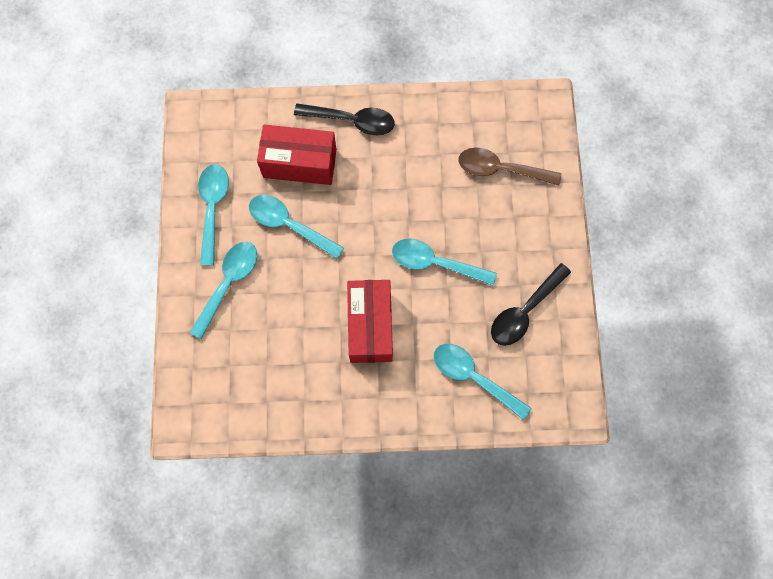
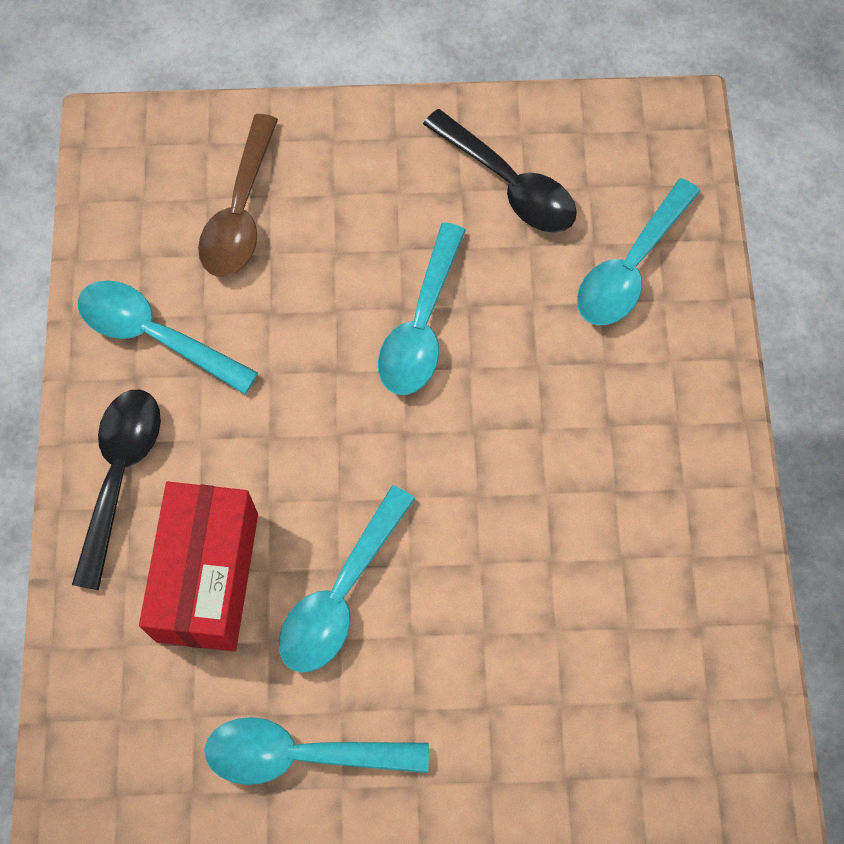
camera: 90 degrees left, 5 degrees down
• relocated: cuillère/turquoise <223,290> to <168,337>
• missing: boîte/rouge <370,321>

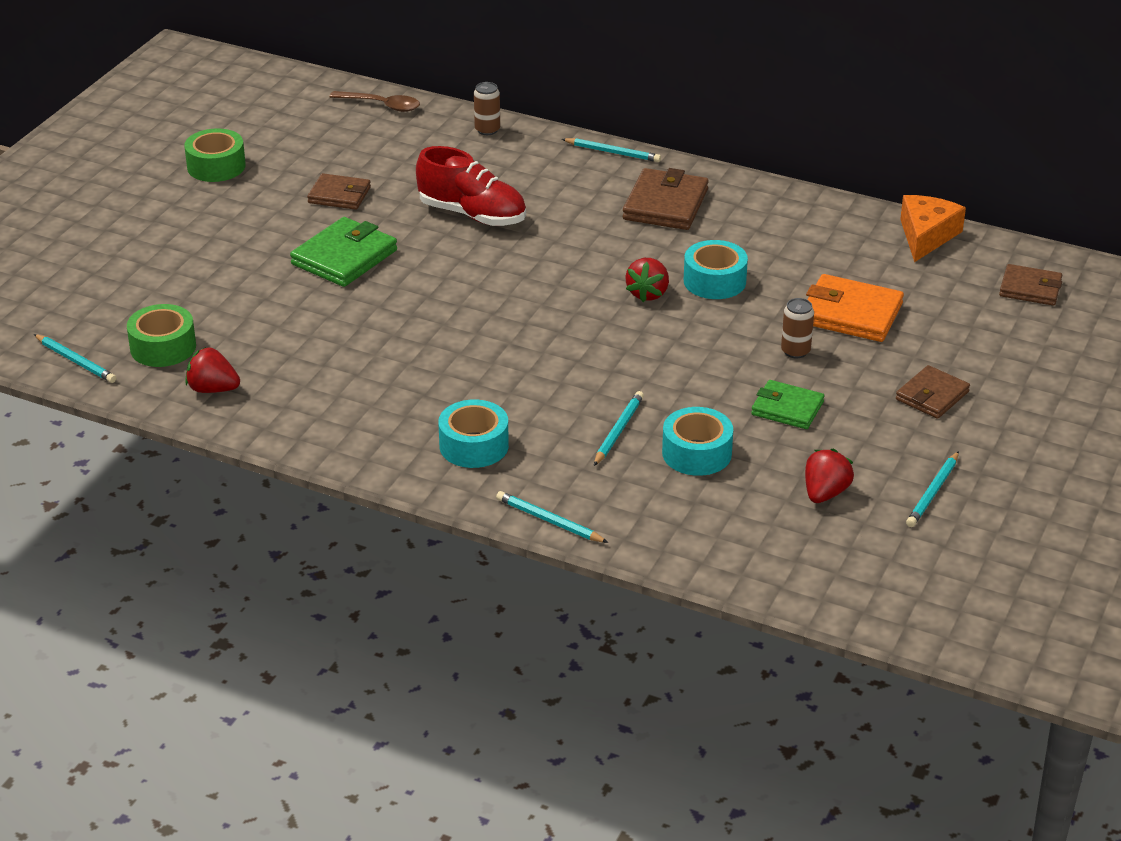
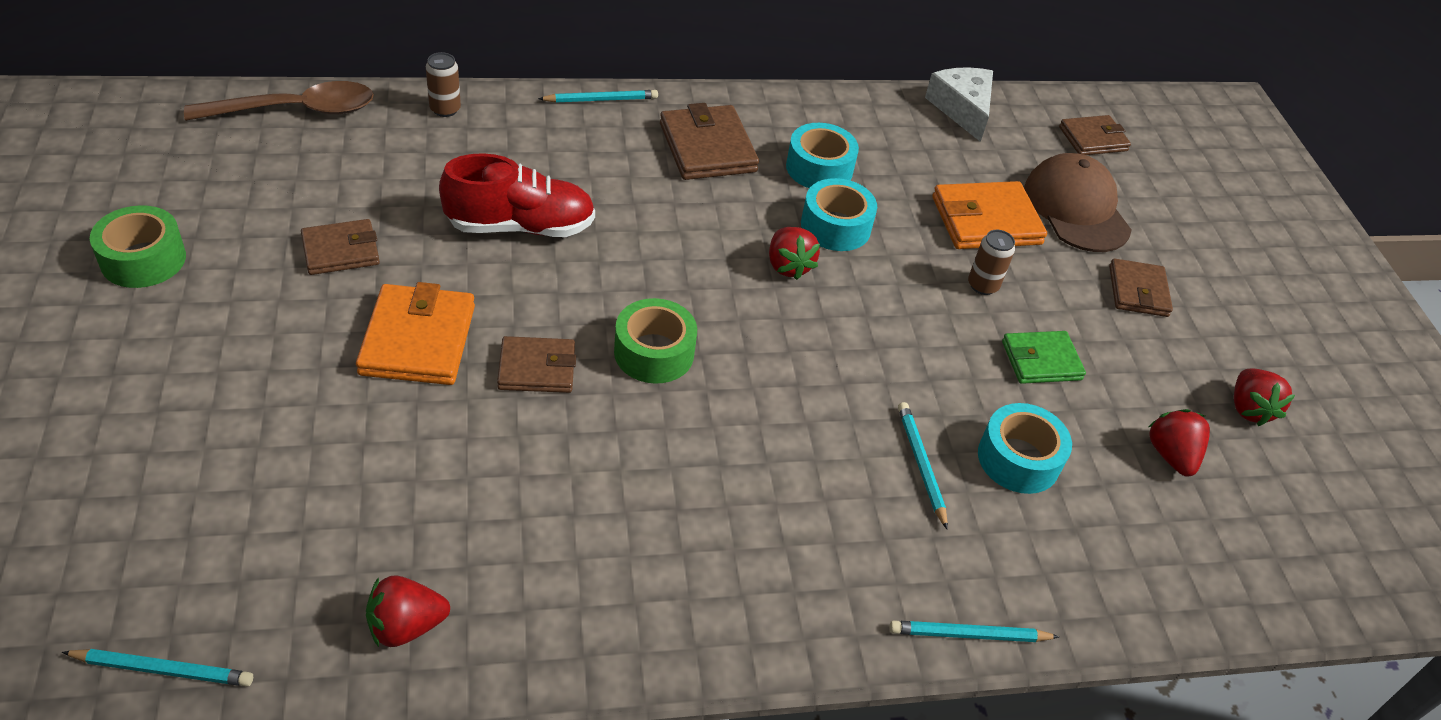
camera: 40 degrees left, 10 degrees up
• size: cuillère/marron <375,101> = <279,101> x1.51
• colour: fromage/orange <933,228> to fromage/blanc <959,104>
• colour: portefeuille/vert <343,252> to portefeuille/orange <415,333>
• relocated: ruban adhésif/vert <161,335> to <655,341>
• relocated: ruban adhésif/turquoise <473,433> to <822,155>
• exchanged: crayon/turquoise <932,489> to fraise/rouge <1264,397>
• appeared: casquette/marron <1077,202>
• appeared: portefeuille/marron <536,364>

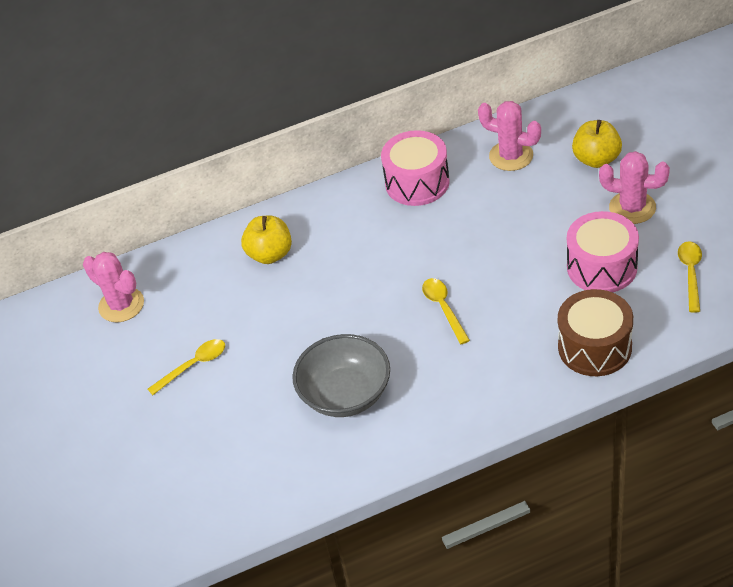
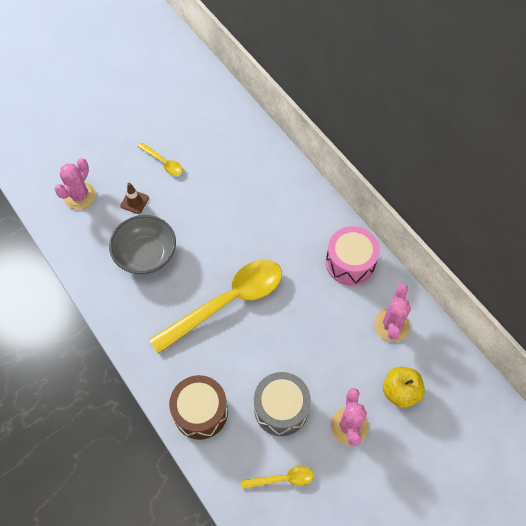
camera: 70 degrees right, 15 degrees up
• colour: tambour/rose <603,251> to tambour/gris <282,404>
• missing: pomme/jaune <266,239>
• relocated: cactus/rose <113,287> to <75,184>
• size: cuillère/jaune <446,311> = <215,307> x2.31
• appeared: cône de chantier/marron <134,198>

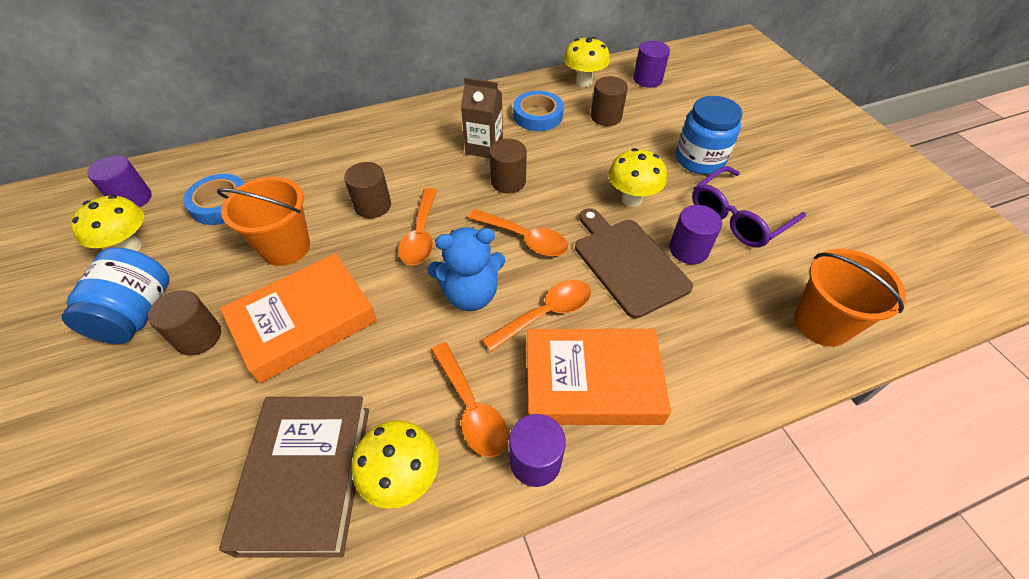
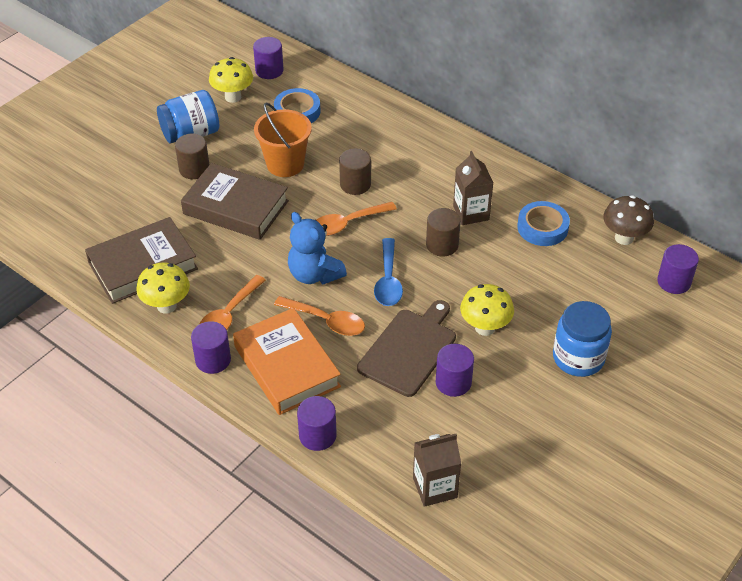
camera: 60 degrees right, 5 degrees down
• colour: champignon/jaune <587,62> to champignon/marron <628,220>
• missing: cylindre/marron <609,101>
• missing: lunettes/violet <749,207>
• colour: cuillère/orange <518,232> to cuillère/bleu <388,272>
• exchanged: seau/orange <850,298> to brique de lait/marron <437,470>
• colour: livre/orange <298,318> to livre/marron <235,201>
• appeared: cylindre/violet <317,423>

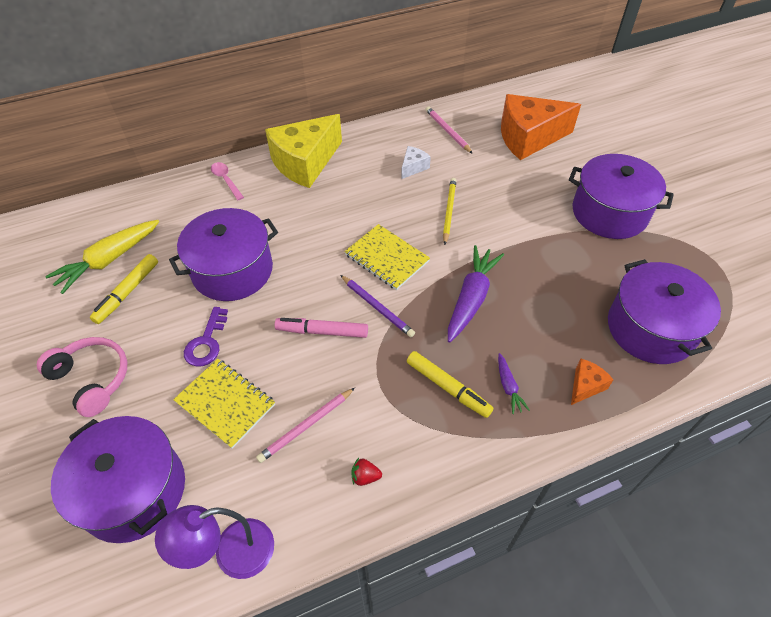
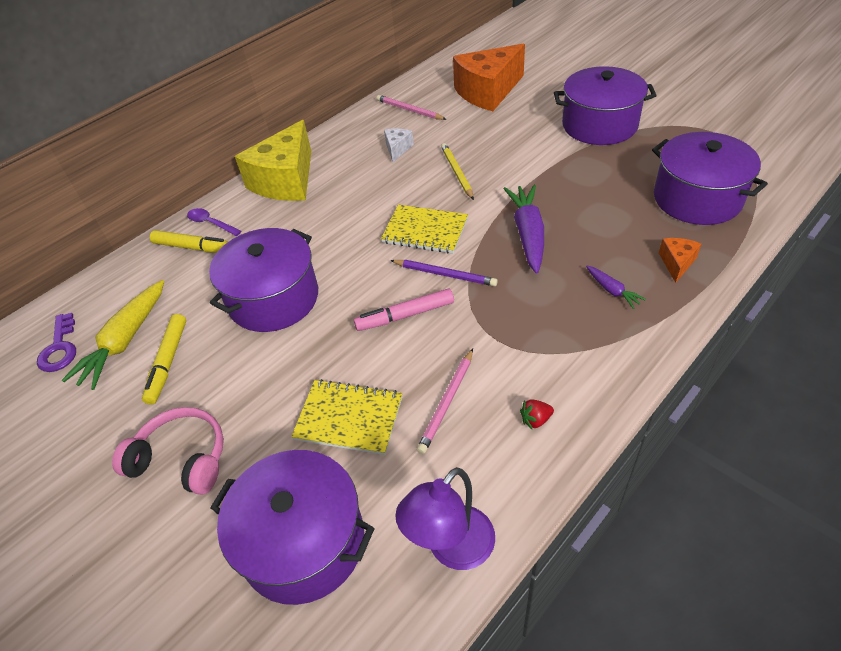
camera: 20 degrees left, 5 degrees down
• colour: cuillère/rose <227,181> to cuillère/violet <214,222>
• relocated: clé/violet <206,337> to <56,342>
• relocated: feutre/jaune <450,384> to <189,241>

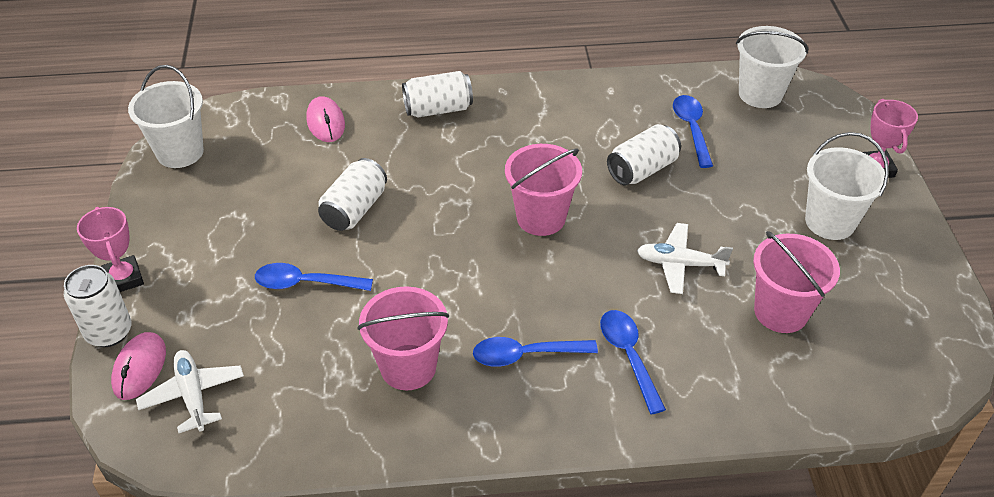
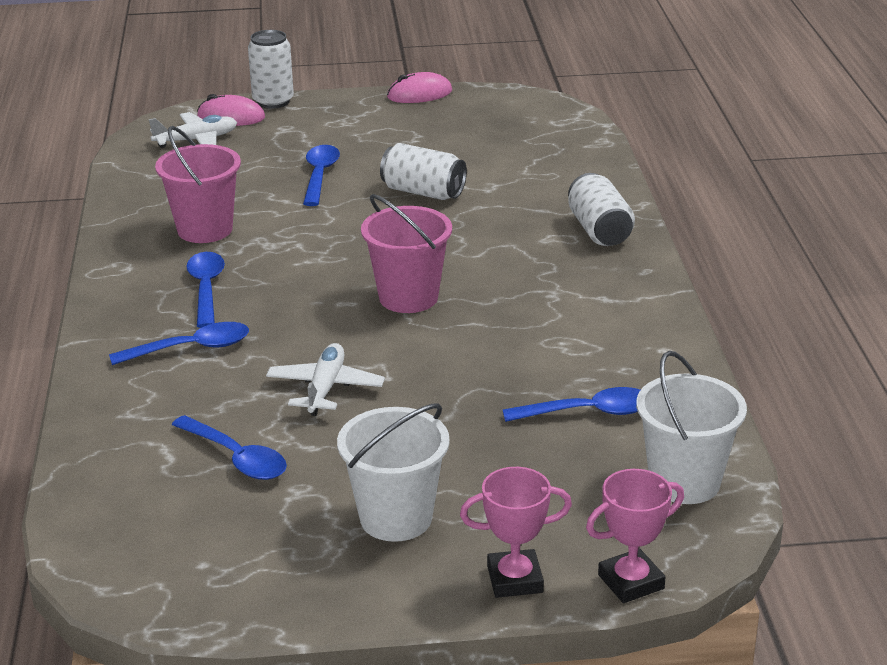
camera: 90 degrees right, 15 degrees down
• missing: seau/blanc <166,116>
• relocated: souris/rose <325,119> to <419,87>
• missing: canette/blanc <644,154>
• relocated: trophée/rose <110,249> to <635,536>
• exchanged: seau/rose <796,282> to cuillère/bleu <229,447>

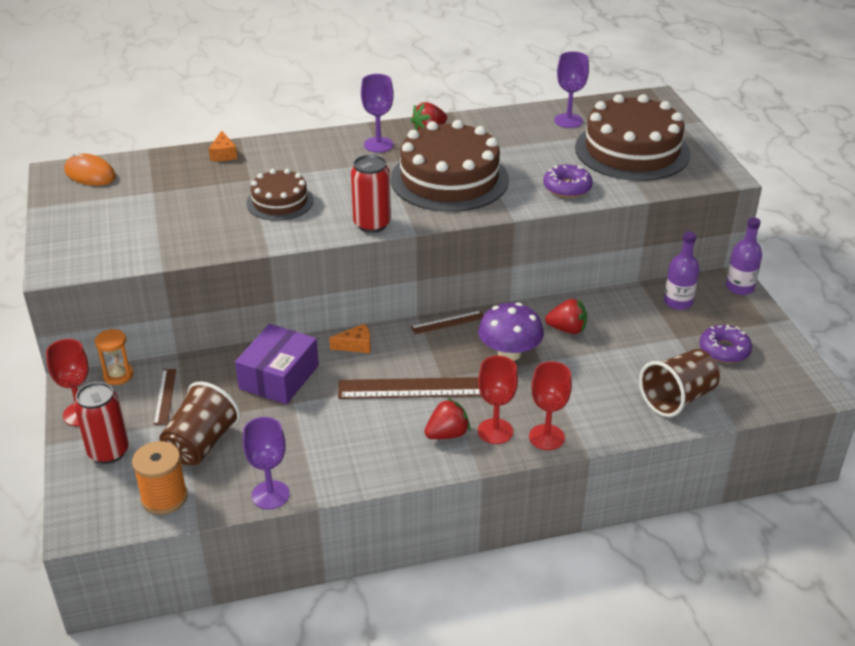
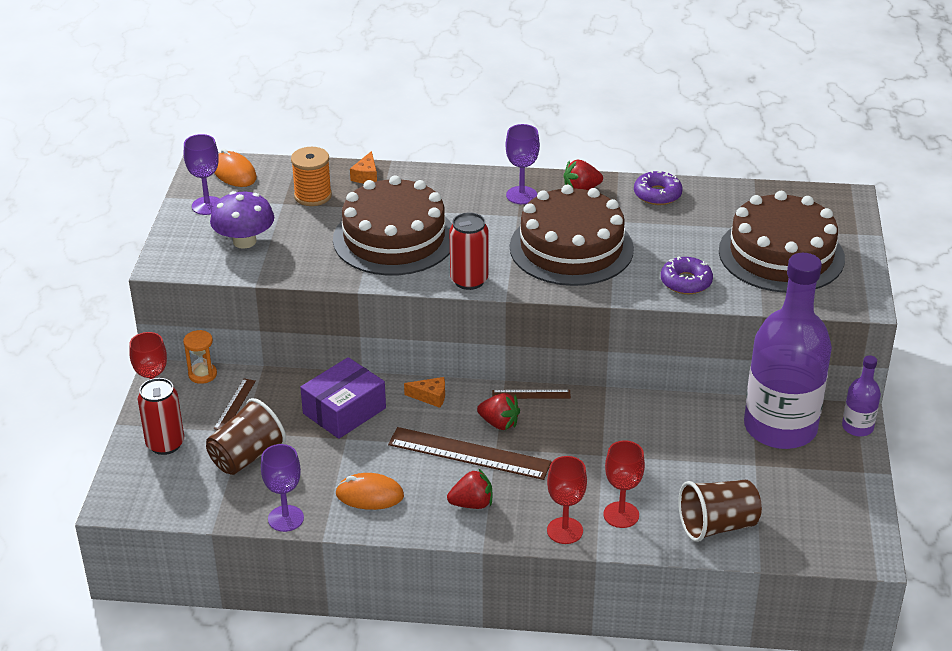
camera: 20 degrees right, 0 degrees up
• relocated: verre à pied/violet <571,89> to <202,174>
• size: gâteau/marron <280,195> = <392,225> x1.83
• size: bouteille/violet <681,270> = <788,351> x2.33
• relocated: fraise/rouge <566,316> to <498,411>
• relocated: champignon/violet <511,332> to <242,220>
• relocated: beignet/violet <726,343> to <658,187>
• relocated: verre à pied/rouge <498,400> to <624,484>
• relocated: bobine/orange <160,477> to <311,176>
• appeared: souris/orange <369,491>

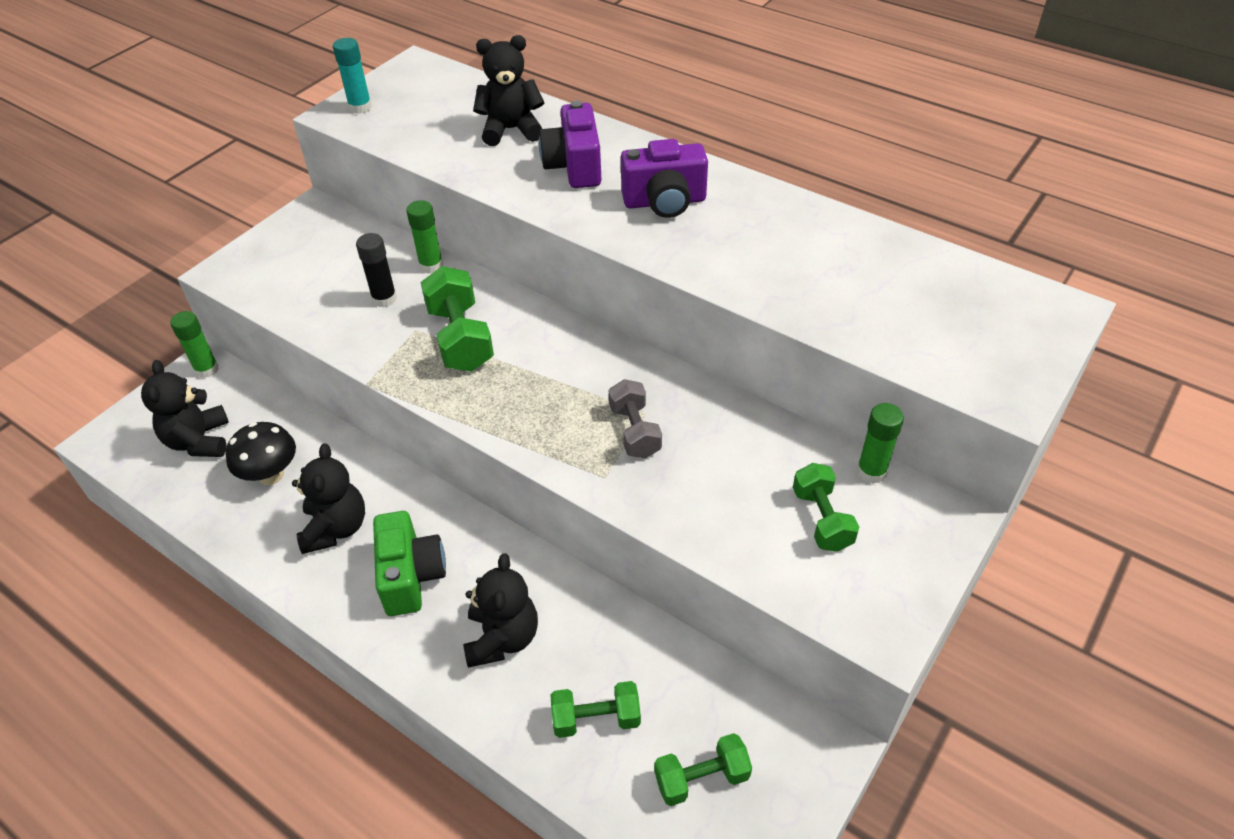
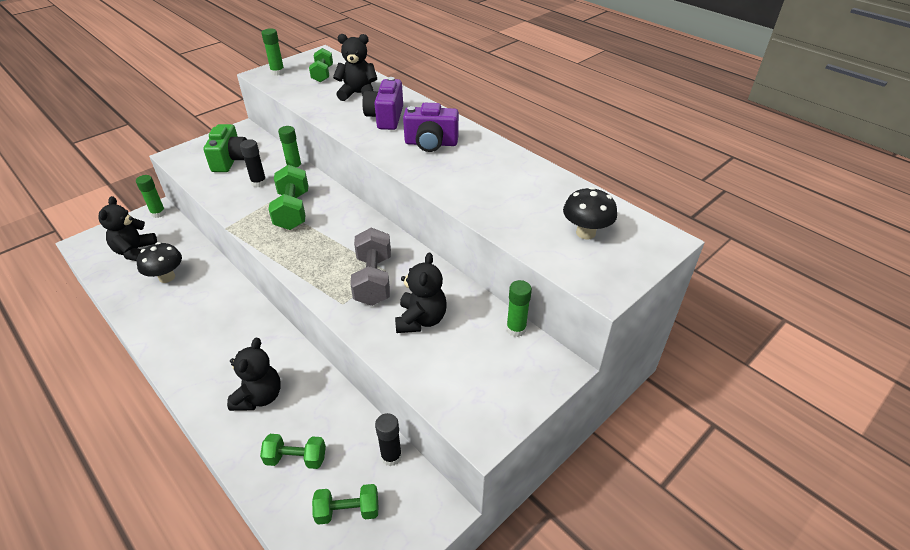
camera: 10 degrees right, 5 degrees down
• colour: bâton de colle/turquoise <352,76> to bâton de colle/vert <273,52>
• size: haltère/gris <635,418> = <370,267> x1.51
• relocated: ours en peluche/noir <328,498> to <421,292>
• relocated: haltère/vert <826,507> to <321,65>
• relocated: appareil photo/vert <409,563> to <225,148>
• appeared: champignon/noir <590,213>
• appeared: bâton de colle/noir <388,439>

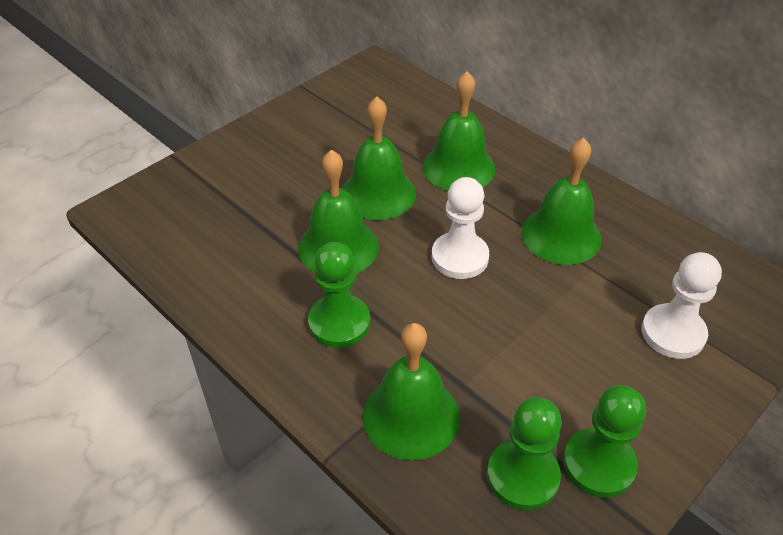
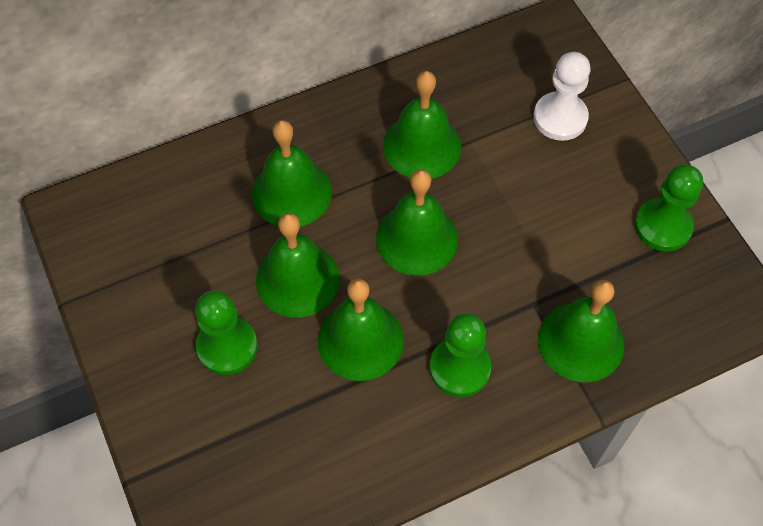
camera: 70 degrees left, 15 degrees up
• exchanged: pion/blanc <460,228> to cloche/vert <417,222>
• relocated: pion/vert <524,453> to <226,332>

